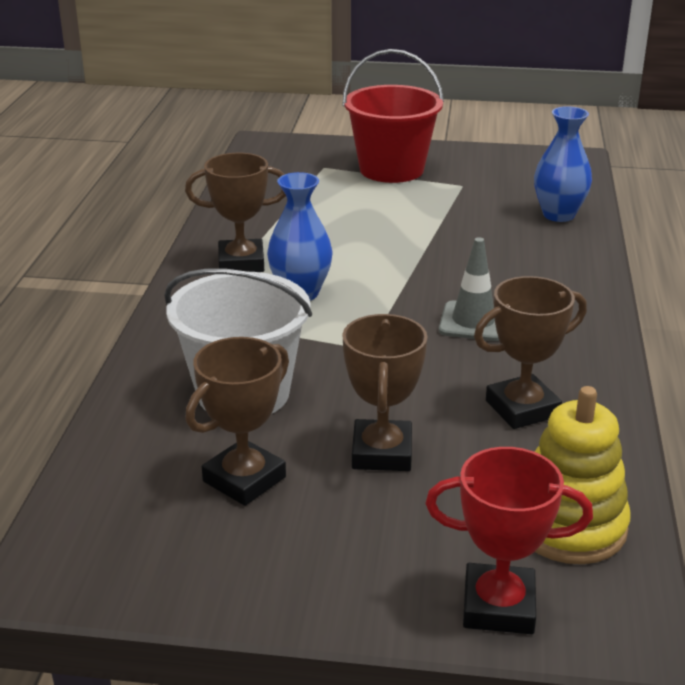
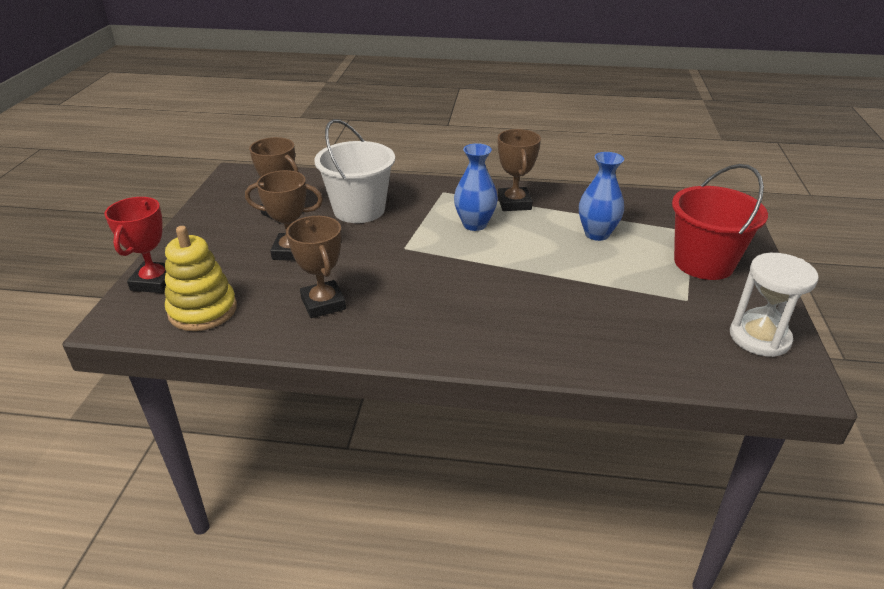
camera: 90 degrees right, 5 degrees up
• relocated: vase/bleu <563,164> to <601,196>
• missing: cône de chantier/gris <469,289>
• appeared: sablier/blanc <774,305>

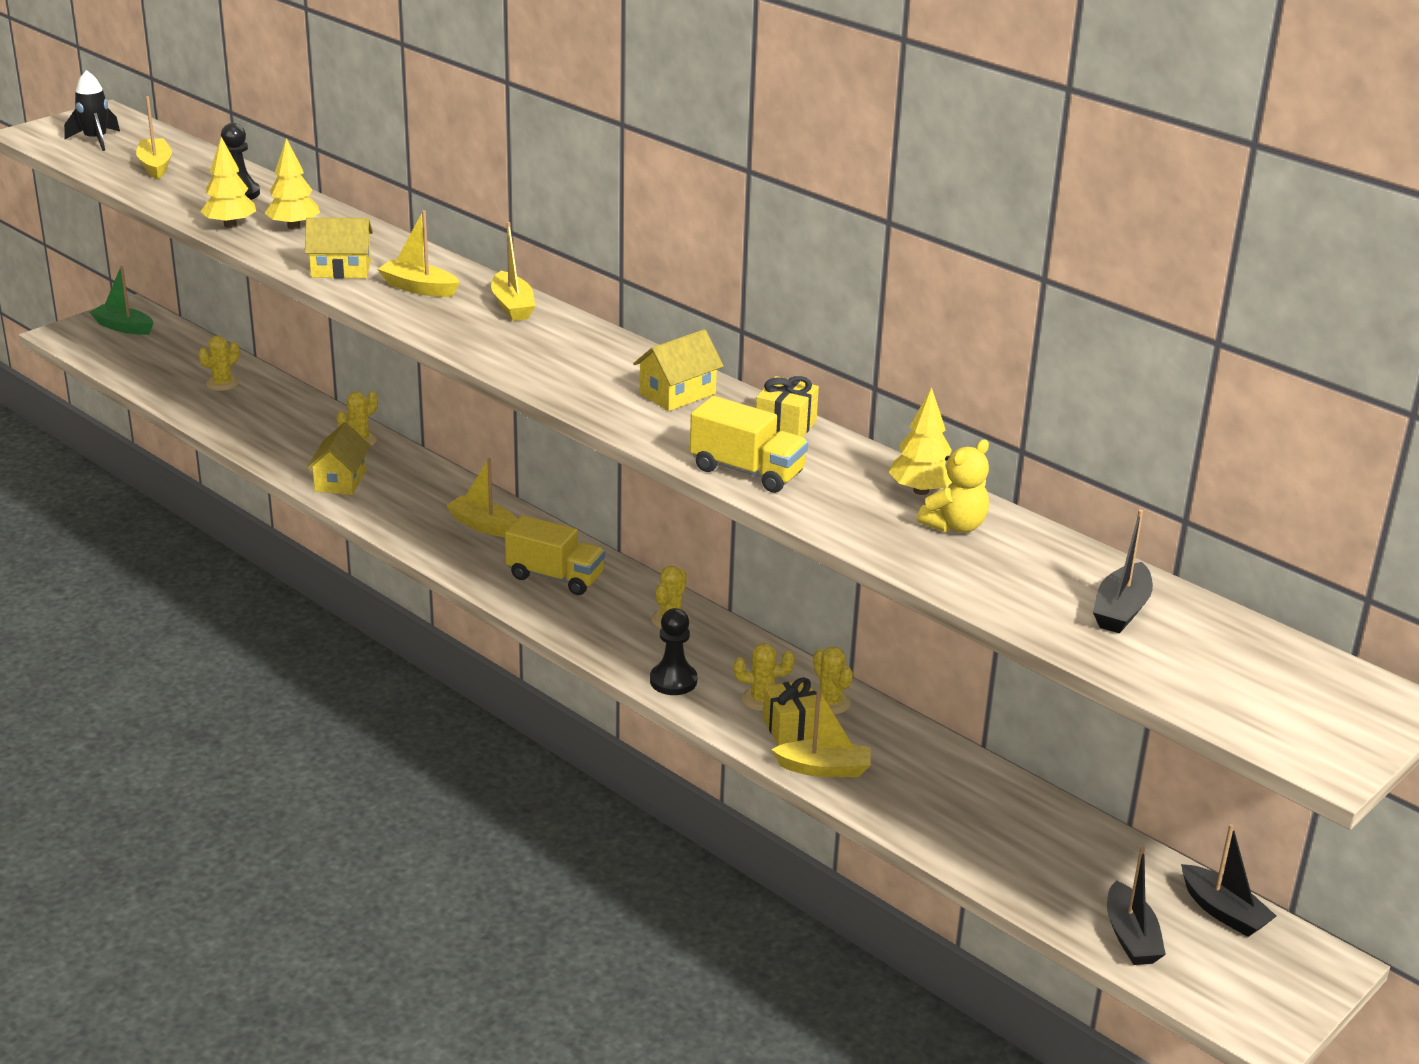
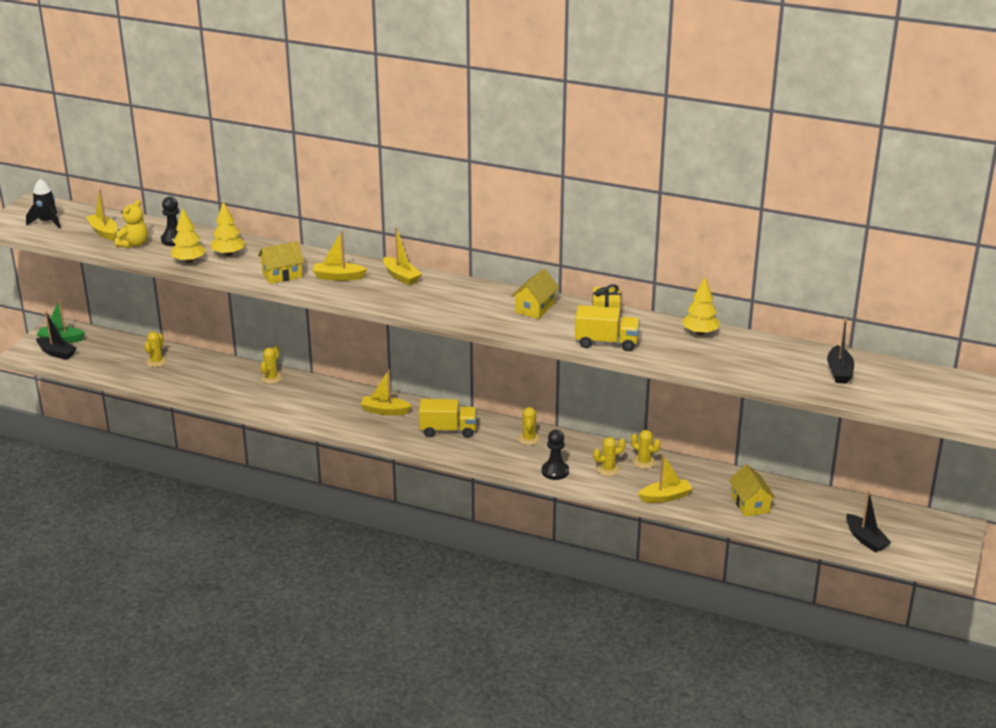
camera: 20 degrees left, 0 degrees up
• relocated: maison/jaune <338,458> to <752,490>
• relocated: ours en peluche/jaune <953,486> to <131,224>
• missing: cadeau/jaune <792,712>
• relocated: bateau/noir <1228,880> to <56,335>

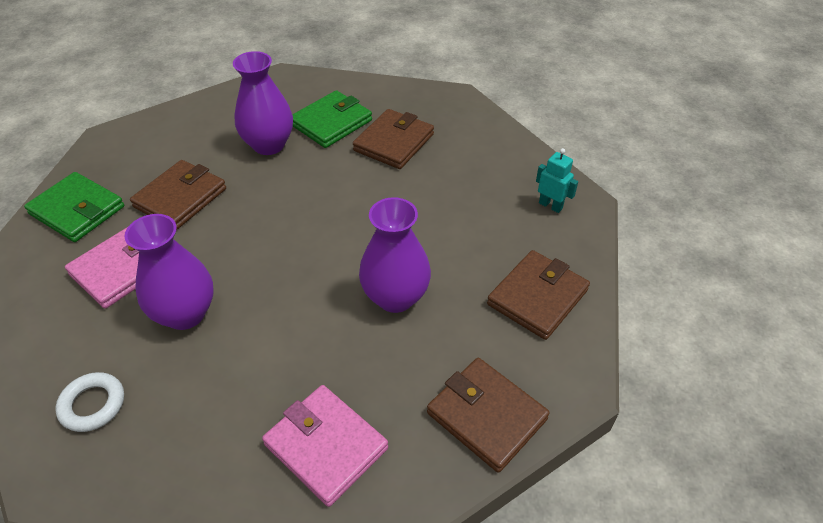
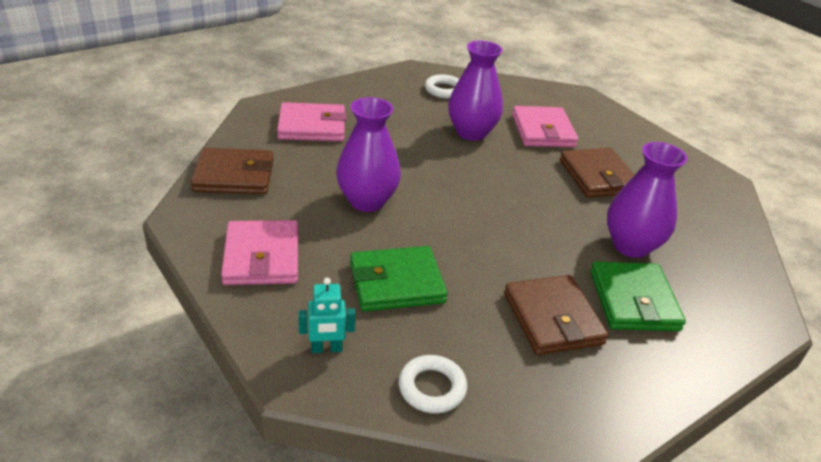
camera: 130 degrees right, 10 degrees down
• relocated: portefeuille/vert <74,207> to <399,279>
• colour: portefeuille/marron <538,295> to portefeuille/rose <259,252>
• appeared: anneau/blanc <433,384>

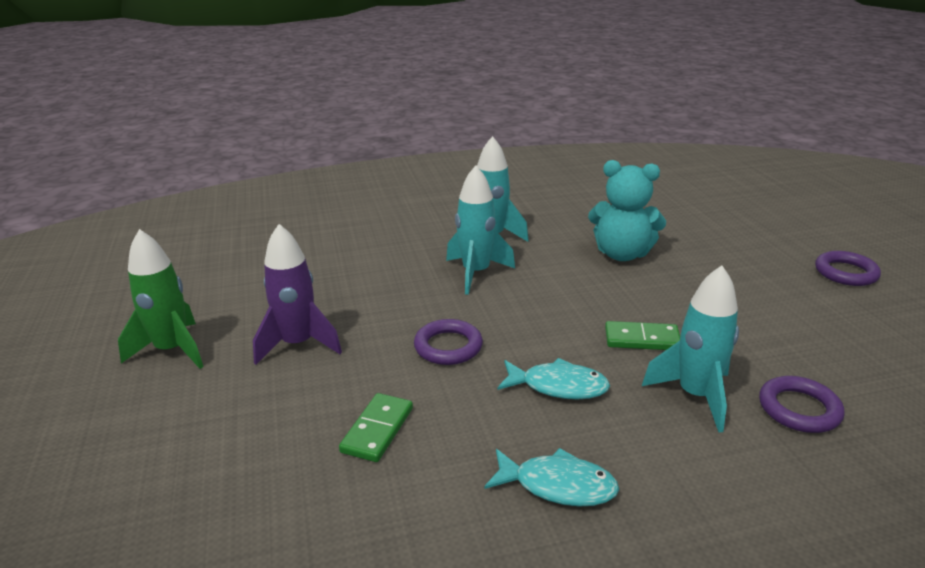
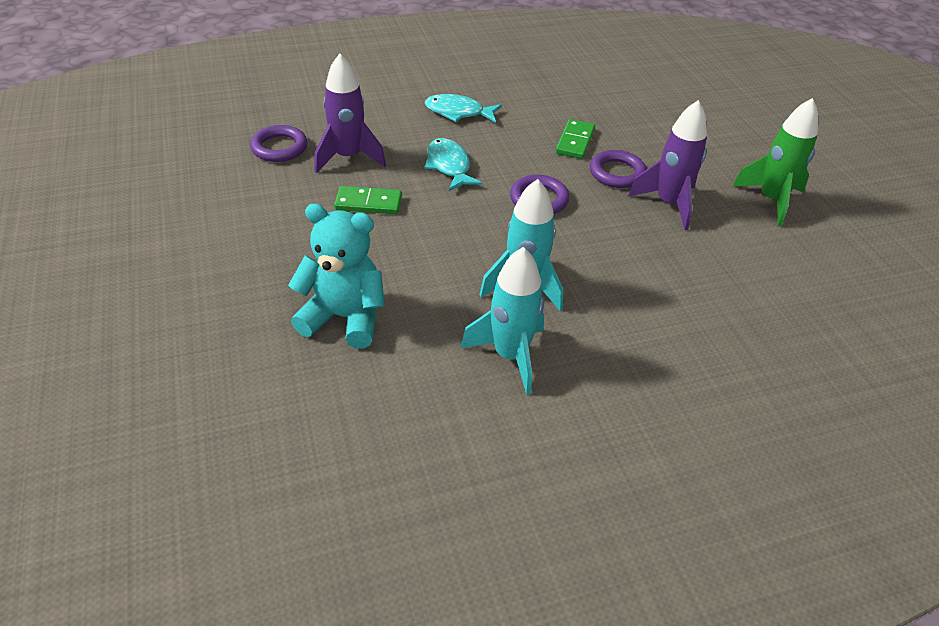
camera: 175 degrees right, 15 degrees up
• relocated: anneau/violet <848,268> to <618,169>
• colour: fusée/turquoise <690,349> to fusée/violet <350,113>
• spun: poisson/turquoise <553,378> = <453,164> 60 degrees clockwise

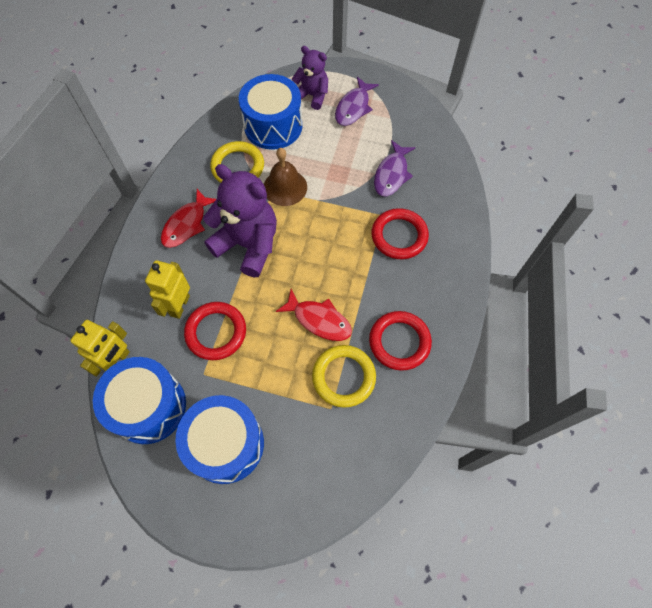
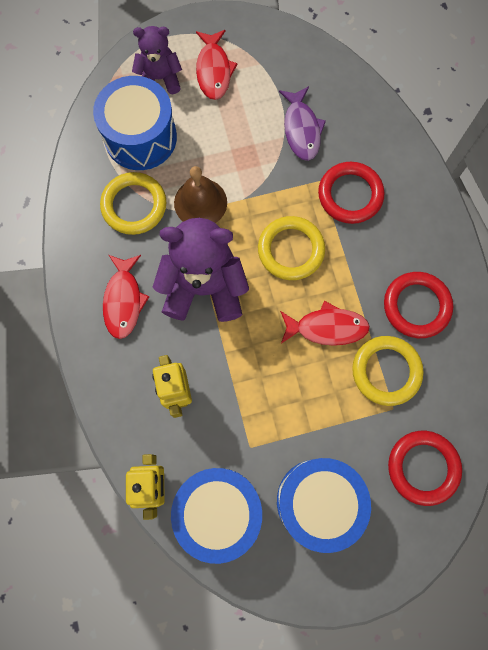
camera: 30 degrees left, 10 degrees up
• colour: poisson/violet <357,101> to poisson/rouge <217,65>
• relocated: anneau/rouge <215,331> to <425,468>
• appeared: anneau/jaune <291,248>

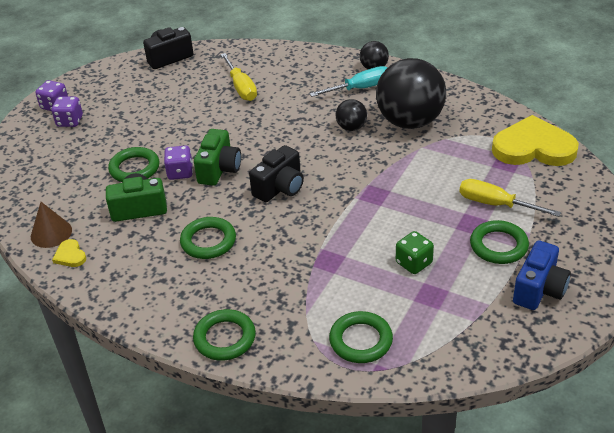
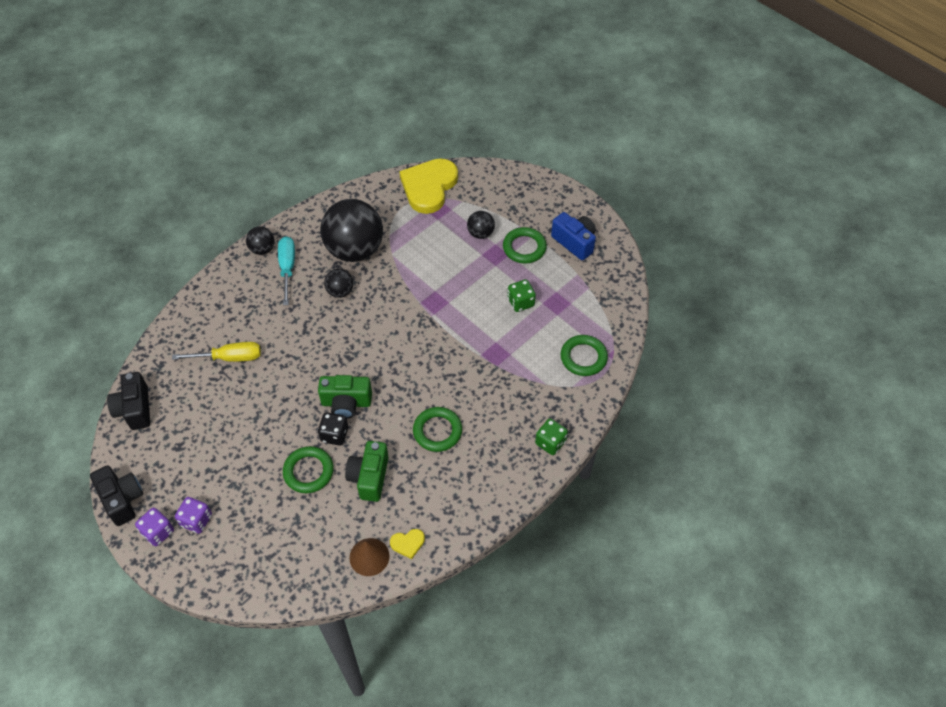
camera: 75 degrees left, 15 degrees up
• spun: appareil photo/vert <217,157> = <345,397> 150 degrees clockwise
• colour: dé/violet <178,162> to dé/noir <333,429>
• relocated: appareil photo/noir <276,173> to <116,495>
• exchanged: tournevis/jaune <510,198> to balle/noir <481,225>
• exchanged: anneau/vert <224,335> to dé/vert <551,436>

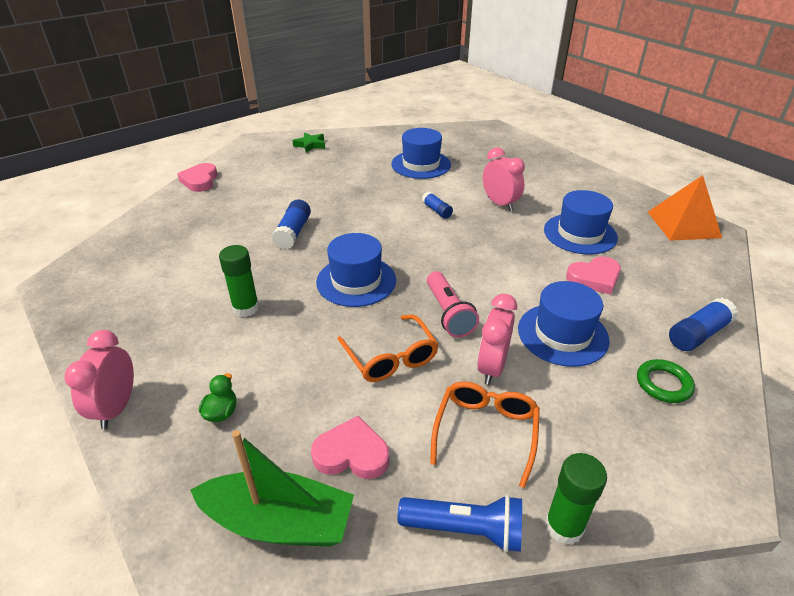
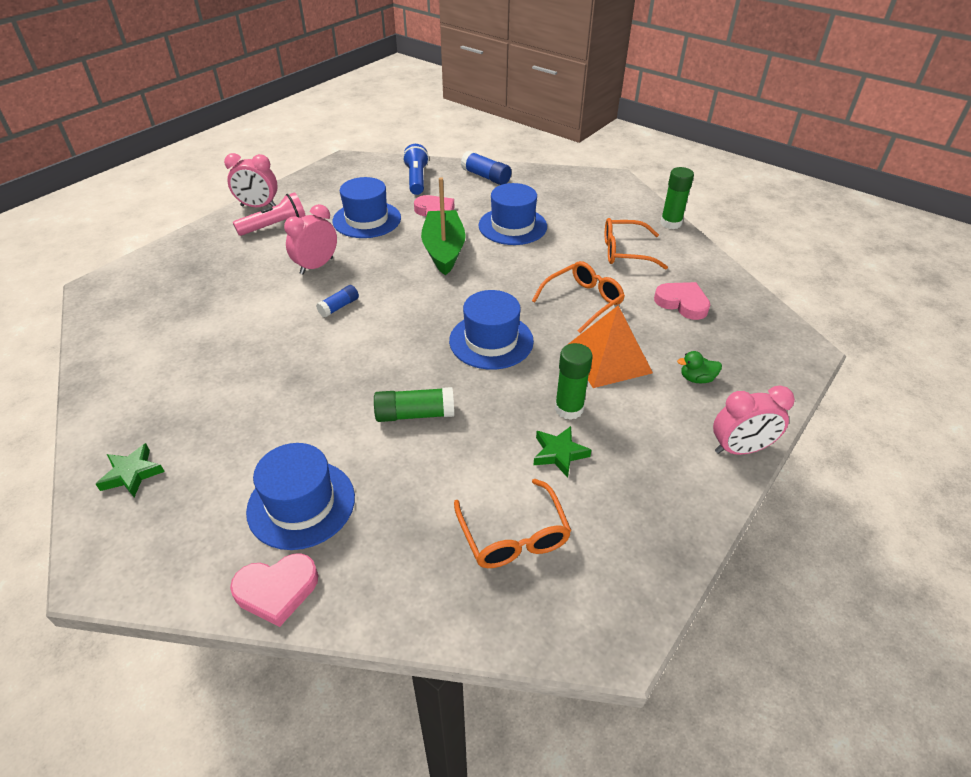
camera: 105 degrees left, 5 degrees up
• relocated: chapeau/bleu <421,153> to <300,496>
• relocated: pyramide/orange <685,208> to <610,347>
• colour: bâton de colle/bleu <291,224> to bâton de colle/vert <414,404>
• relocated: lampe de poche/rose <453,304> to <269,214>
• relocated: réveil/rose <497,339> to <251,180>
• missing: anneau/vert <666,381>
• spun: cœur/rose <350,447> = <682,301> 135 degrees clockwise
• relocated: bateau/vert <272,488> to <443,226>
• relocated: lampe de poche/bleu <460,523> to <416,169>
• appeared: étoile/vert <562,452>
• appeared: lunettes/orange <513,523>

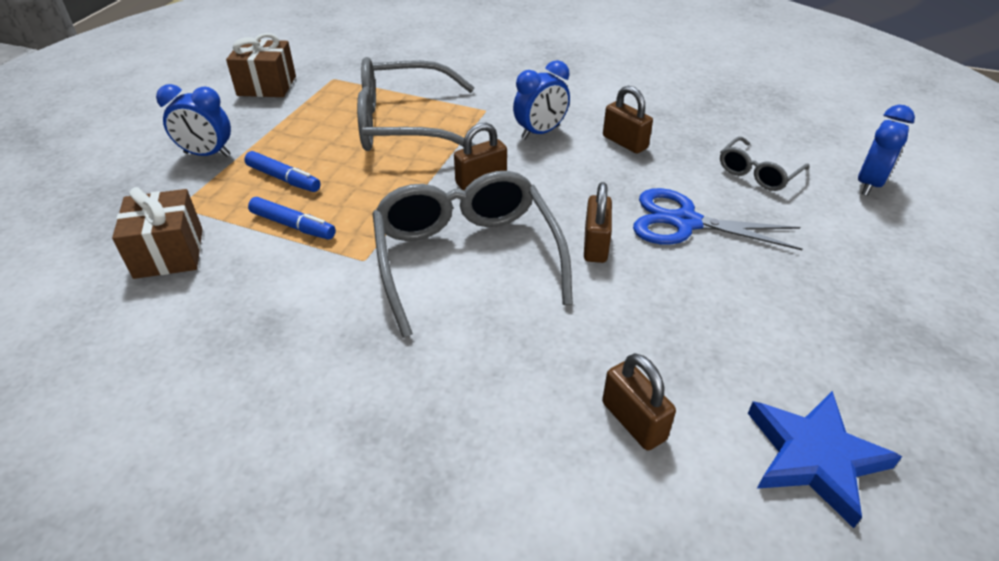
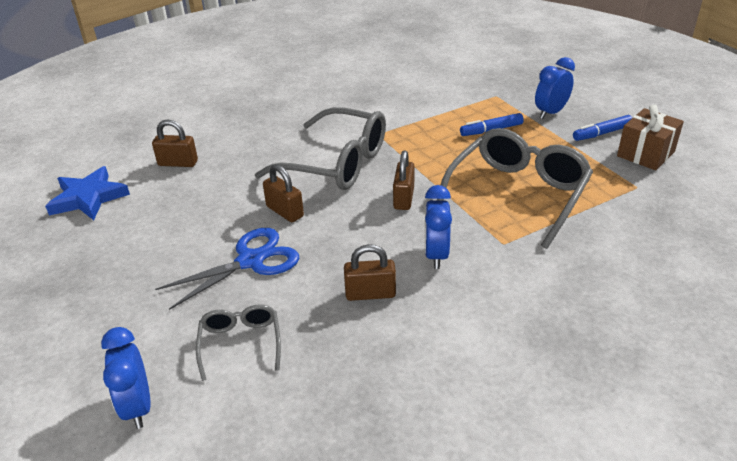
camera: 130 degrees right, 5 degrees down
• missing: cadeau/marron <157,233>
• relocated: feutre/bleu <292,218> to <602,128>

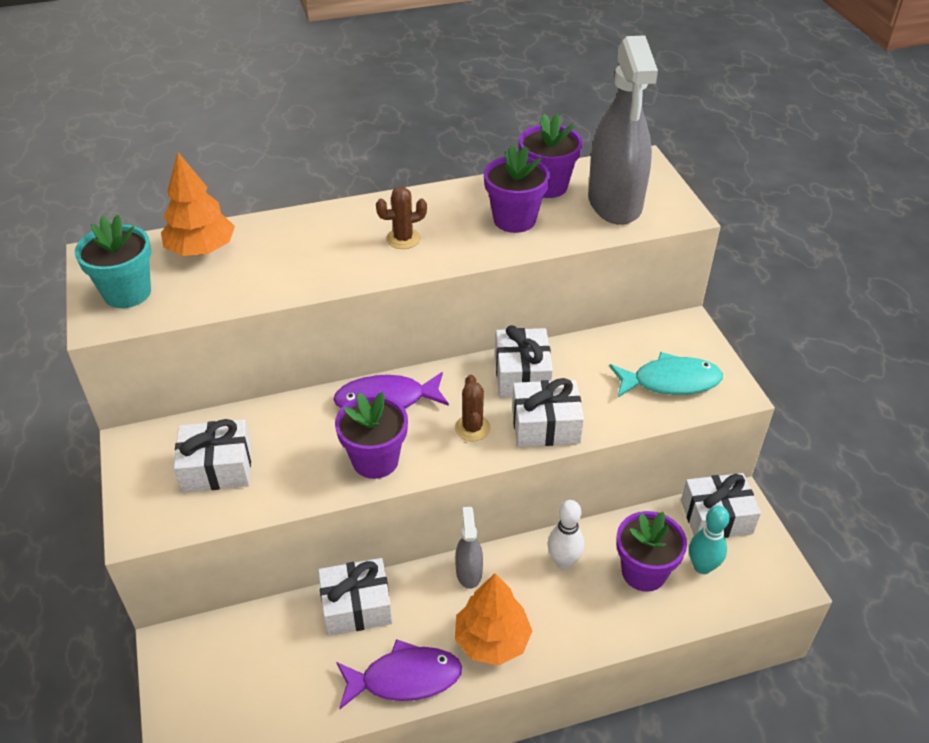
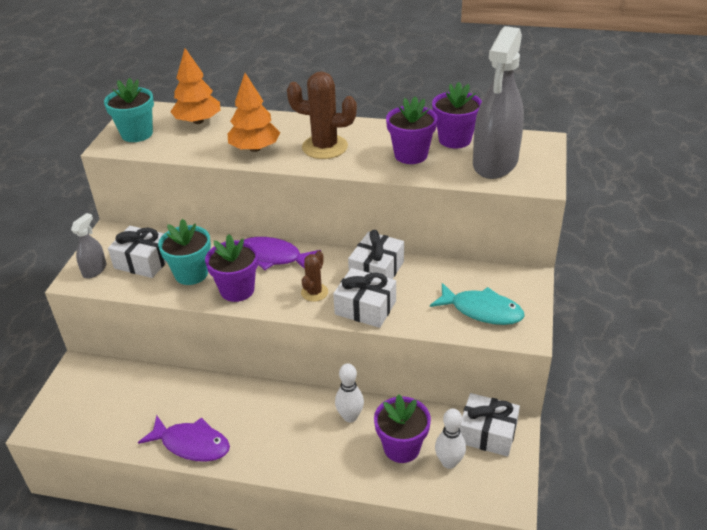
camera: 30 degrees right, 5 degrees down
• size: cactus/marron <401,218> = <322,115> x1.79
• colour: quille/turquoise <709,540> to quille/blanc <450,438>
• relocated: vaporisateur/gris <469,548> to <89,246>
• missing: cadeau/blanc <355,597>
• relocated: arbre/orange <493,619> to <254,112>
• appeared: pot de fleurs/turquoise <184,252>

